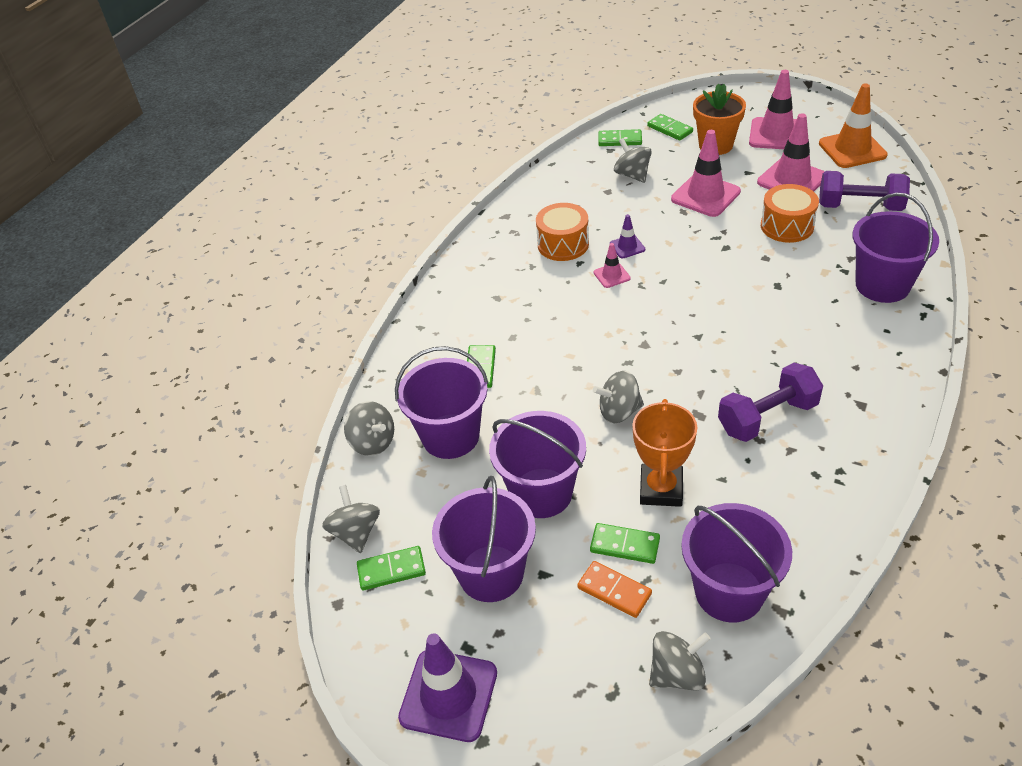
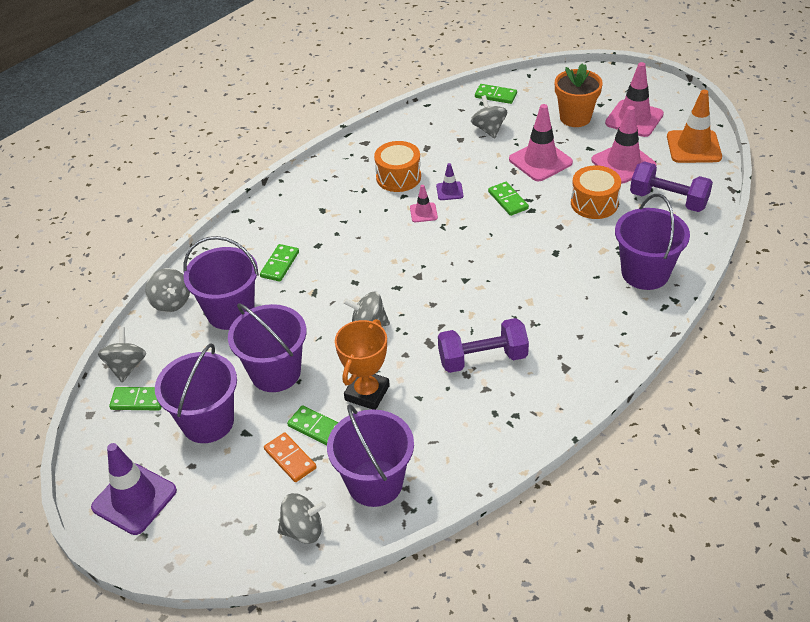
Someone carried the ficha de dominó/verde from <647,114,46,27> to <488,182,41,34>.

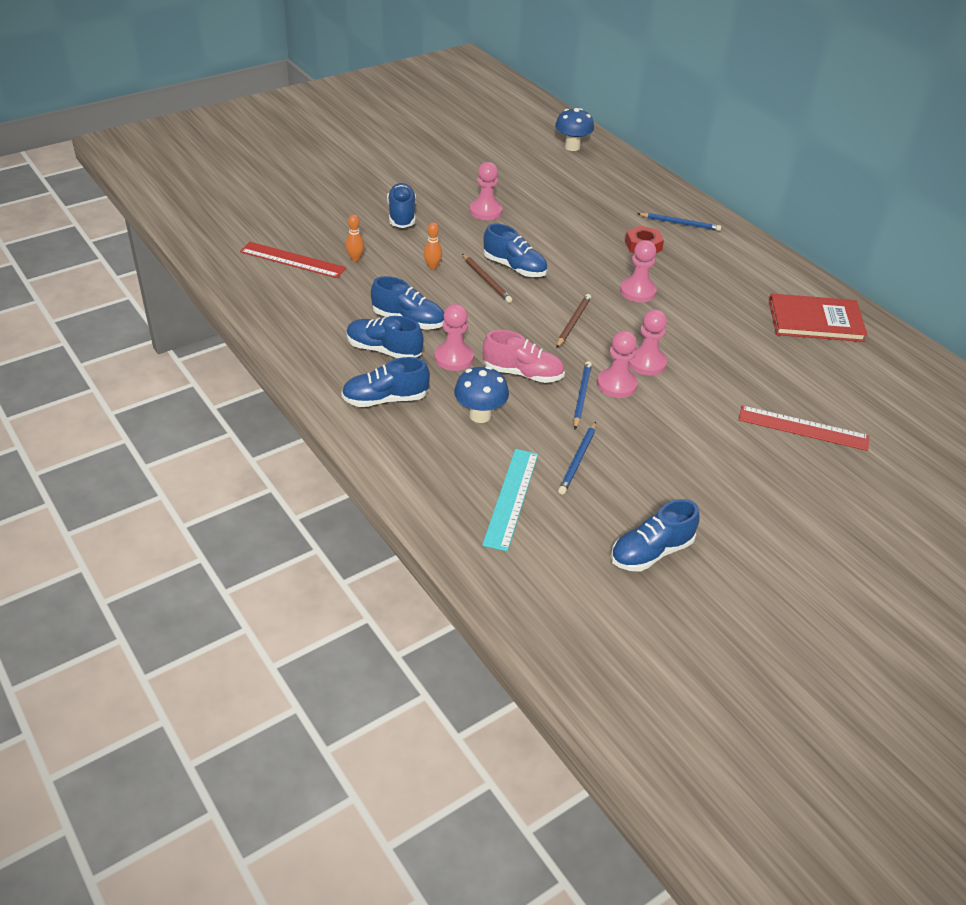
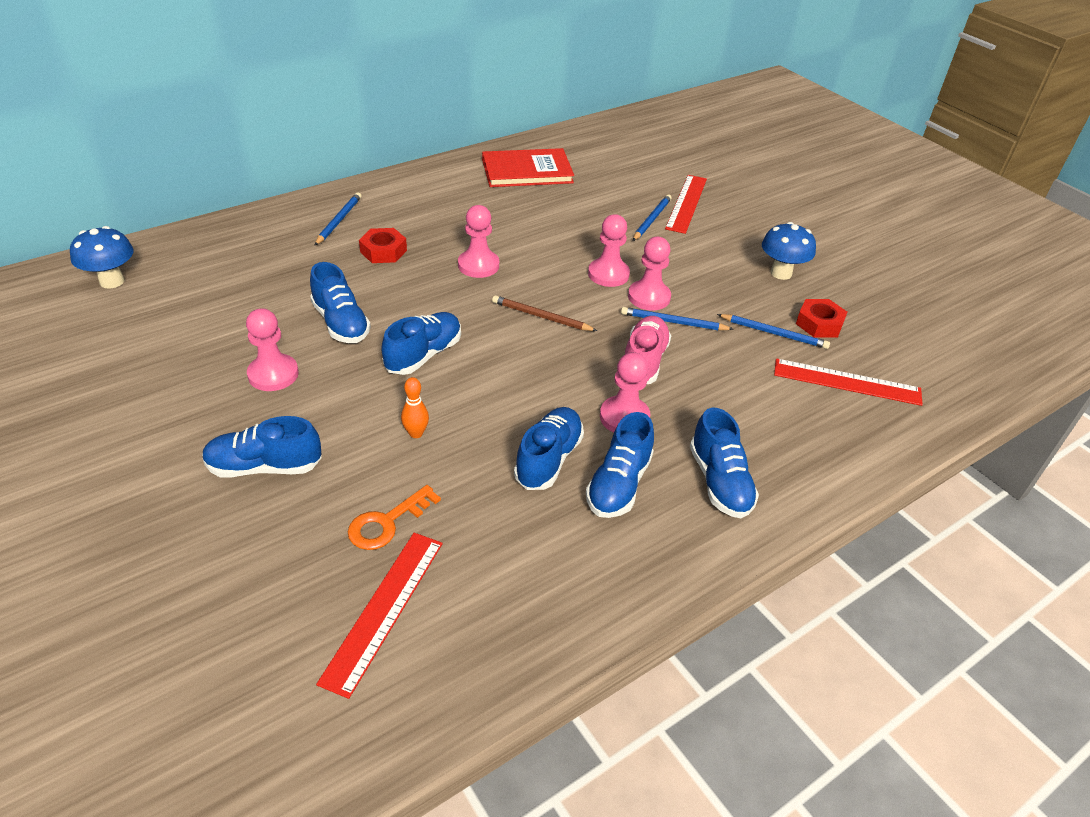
Someone swapped the bolo/naranja at <346,214,18,47> for the llave/naranja at <348,485,93,65>.
Someone carried the seta/azul from <454,366,55,57> to <762,222,54,58>.
Someone took away the lápiz/marrón at <462,254,50,49>.
Someone repainted the regla/turquesa at <482,449,56,102>, which became the regla/rojo at <774,358,149,48>.
Someone carried the zapato/azul from <611,499,89,73> to <310,262,61,81>.
Someone rotated the libro/rojo at <769,293,99,49> by 75 degrees clockwise.
Someone put down the lápiz/azul at <633,195,39,46>.
Someone put down the tuerca/rojo at <796,299,51,38>.

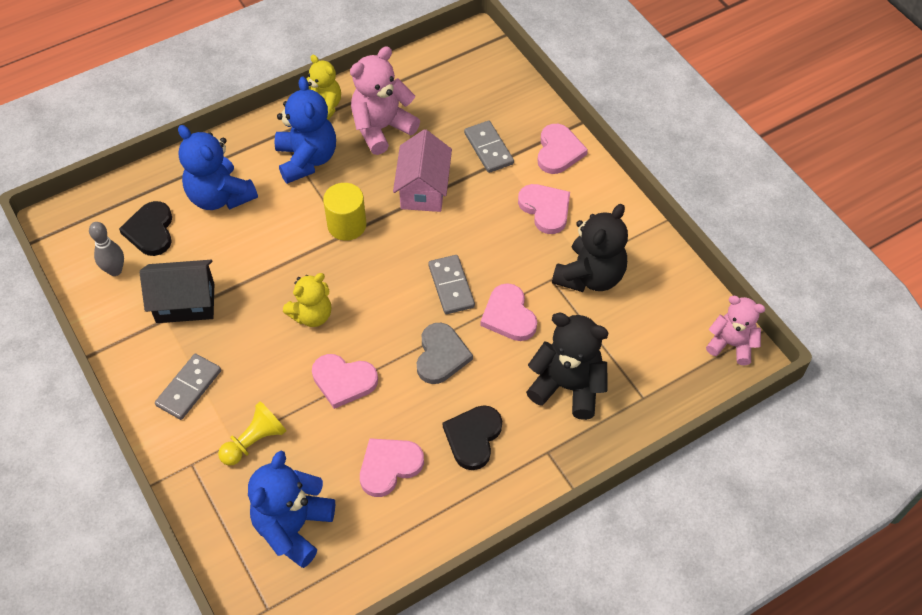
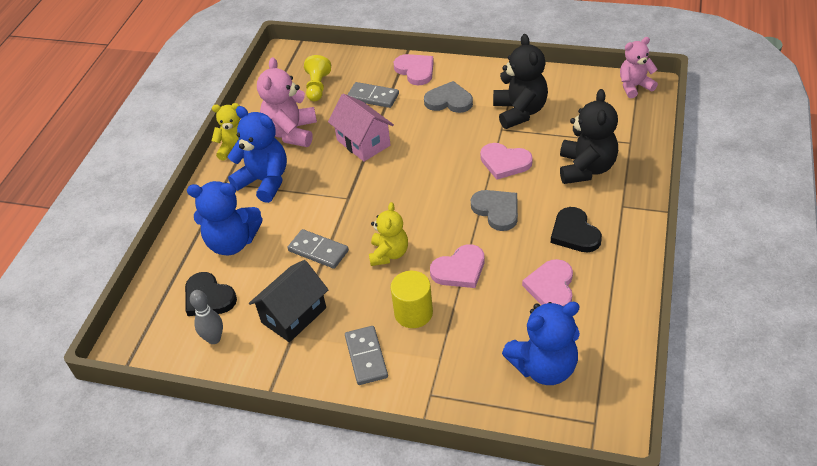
Someone carried the peón/amarillo from <218,401,68,65> to <304,55,27,46>.
Someone rotated the osito/azul at <248,451,87,117> by 90 degrees counterclockwise.
Someone carried the cilindro/amarillo from <323,183,43,58> to <390,271,43,57>.
Someone carried the ficha de dominó/gris from <428,255,47,59> to <287,229,62,40>.
Someone repainted the corazón/rosa at <518,184,52,50>, which became the corazón/gris at <424,81,49,32>.
Someone rotated the osito/negro at <526,313,83,107> by 120 degrees clockwise.

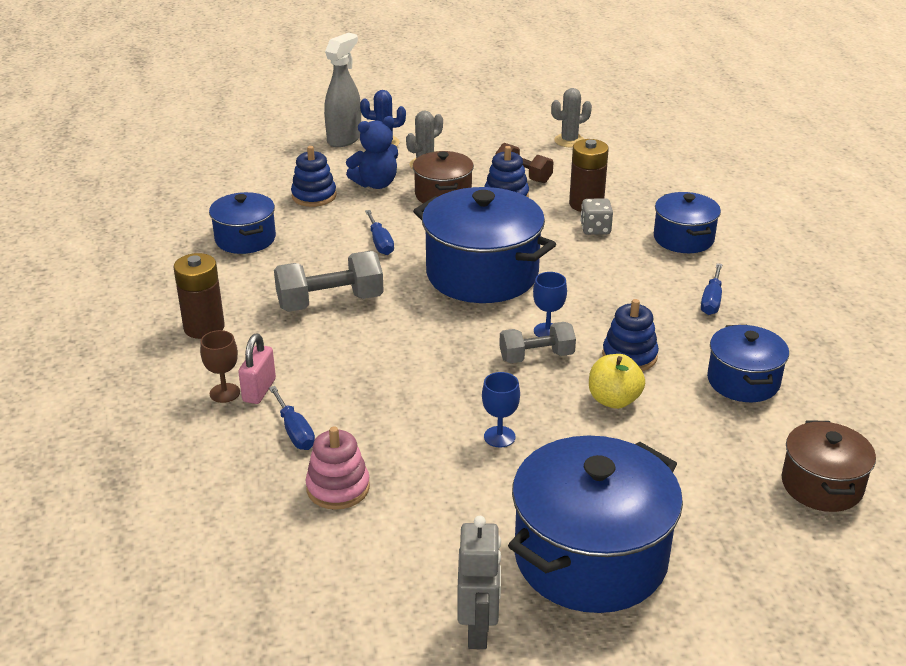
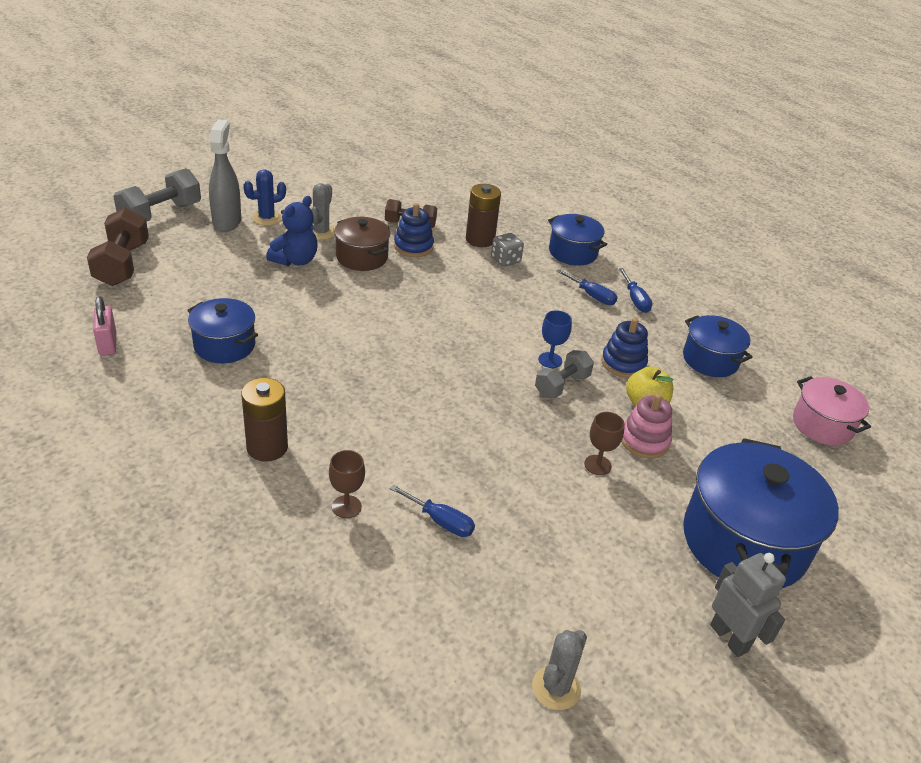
Someone carried the candado/rosa from <238,334,38,70> to <93,296,23,60>.
Someone carried the mancuerna/gris from <274,251,110,61> to <114,168,87,54>.
Someone took away the juguete apilable/azul at <291,146,45,61>.
Someone carried the juguete apilable/rosa from <306,427,64,83> to <621,394,51,64>.
Someone carried the destornillador/azul from <365,210,29,45> to <557,269,61,36>.
Someone took away the olla/azul at <413,187,143,116>.
Someone repainted the copa/azul at <482,372,38,76>, which became the copa/marrón at <584,412,41,63>.
Someone carried the cactus/gris from <551,88,41,60> to <532,630,55,80>.
Someone repainted the olla/marrón at <781,420,95,92>, which became the olla/rosa at <793,376,78,69>.
Someone put down the mancuerna/marrón at <87,208,62,78>.

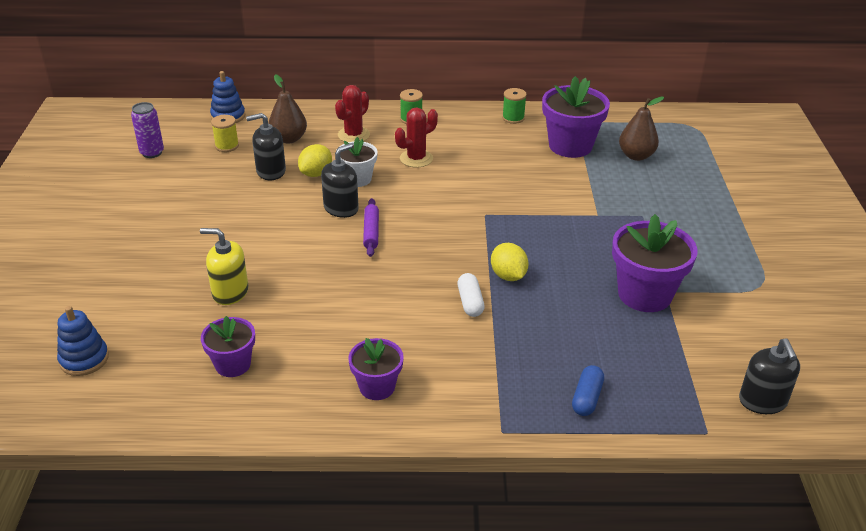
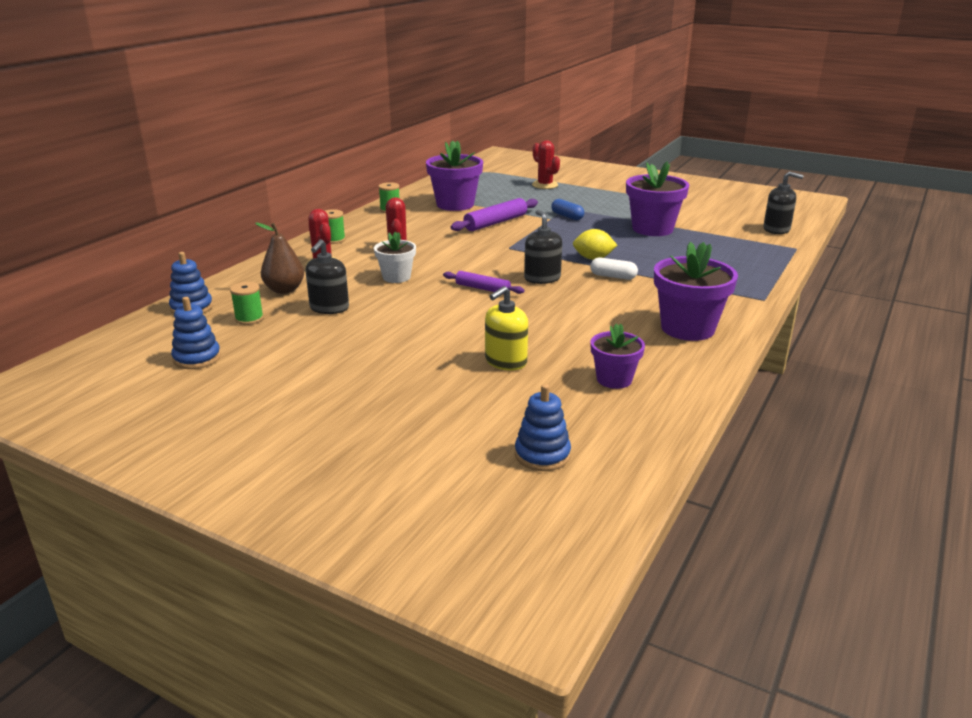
Someone swapped the lata/morado at <131,102,33,56> for the juguete apilable/azul at <171,297,50,72>.
Someone repainted the carrete/amarillo at <211,115,28,37>, which became the carrete/verde at <230,282,34,43>.
Someone took away the limón/amarillo at <298,144,34,33>.
Someone carried the dispensador de jabón/negro from <321,143,38,75> to <524,210,38,74>.
Someone scaled the maceta/morado at <348,338,56,62> by 1.68.
Someone carried the cápsula/azul from <572,365,32,51> to <551,199,33,21>.
Someone took away the pera/marrón at <619,97,45,64>.
Someone put down the rodillo/morado at <451,198,87,33>.
Someone put down the cactus/rojo at <532,140,28,49>.

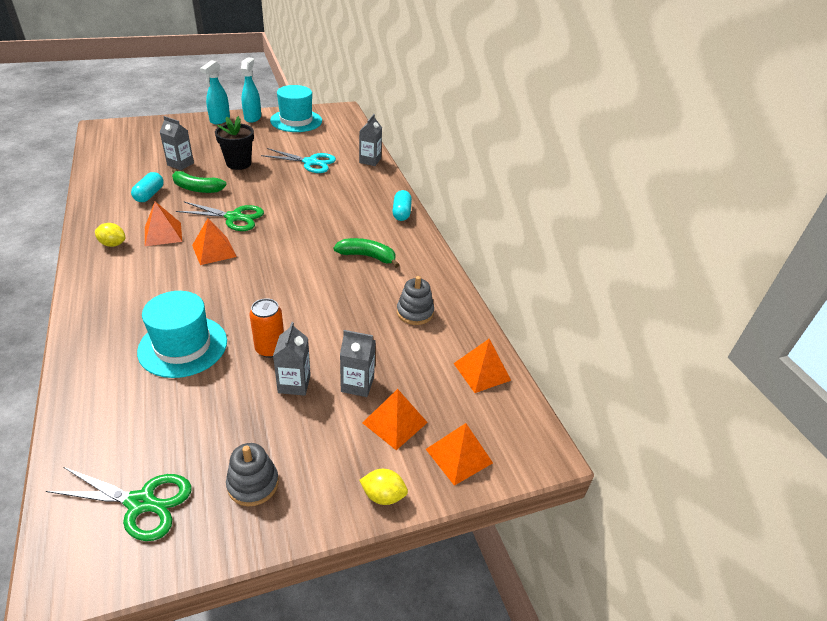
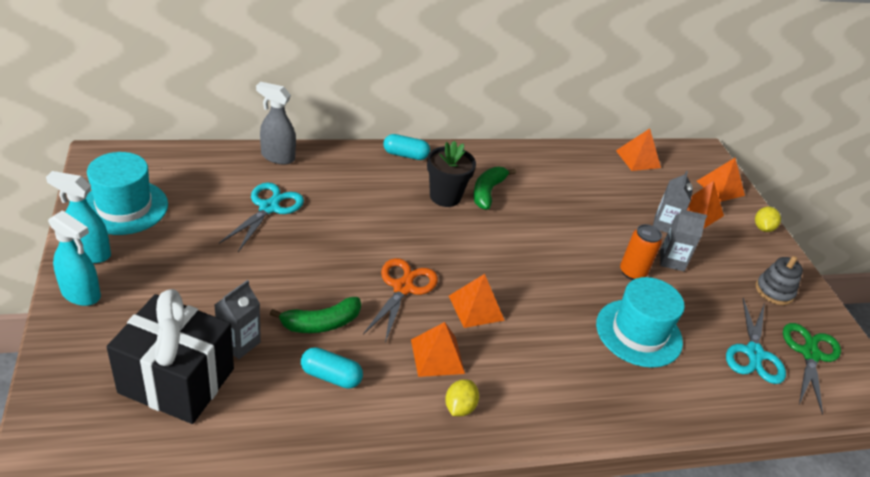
Someone rotated the plátano/verde at <172,169,55,24> by 45 degrees clockwise.
Someone repainted the tijeras/verde at <176,201,88,30>, which became the tijeras/naranja at <363,258,75,85>.
Someone carried the maceta/negro from <215,116,39,54> to <427,141,49,66>.
Someone swapped the cartón de leche/gris at <359,114,23,52> for the pulverizador/gris at <256,82,40,83>.
Someone took away the juguete apilable/gris at <397,276,37,49>.
Someone put down the regalo/negro at <107,289,127,135>.
Someone put down the tijeras/turquesa at <726,298,60,86>.

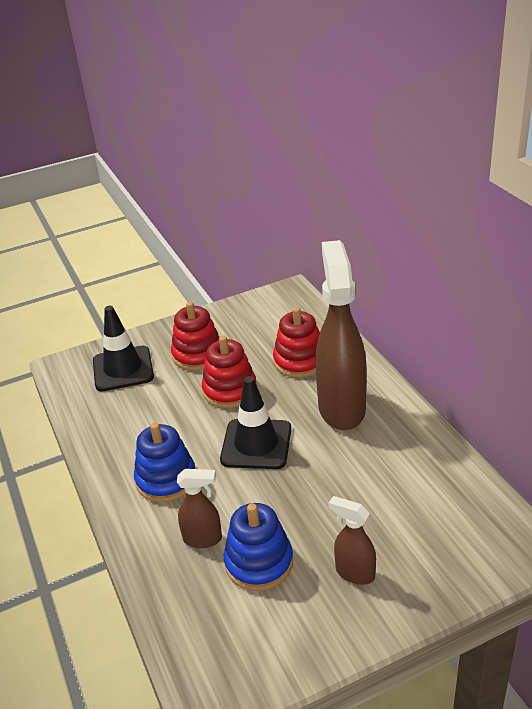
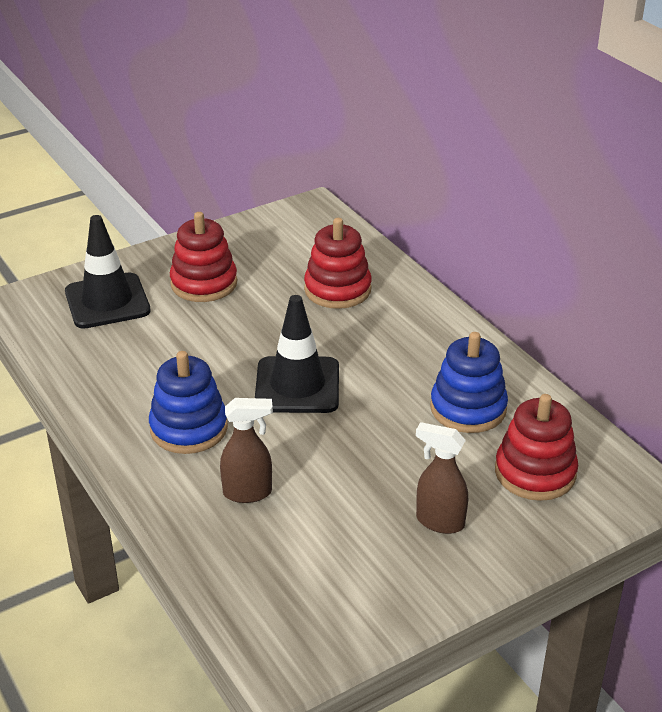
Someone carried the juguete apilable/rojo from <202,336,55,72> to <495,394,83,107>.
Someone carried the juguete apilable/azul from <224,503,69,88> to <430,332,78,101>.
Someone took away the pulverizador/marrón at <315,240,52,190>.

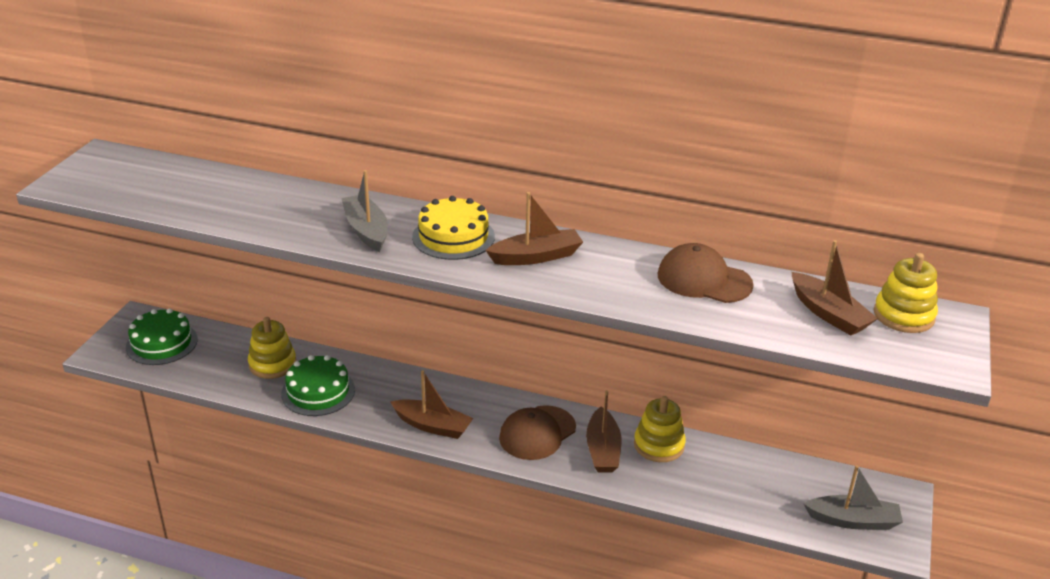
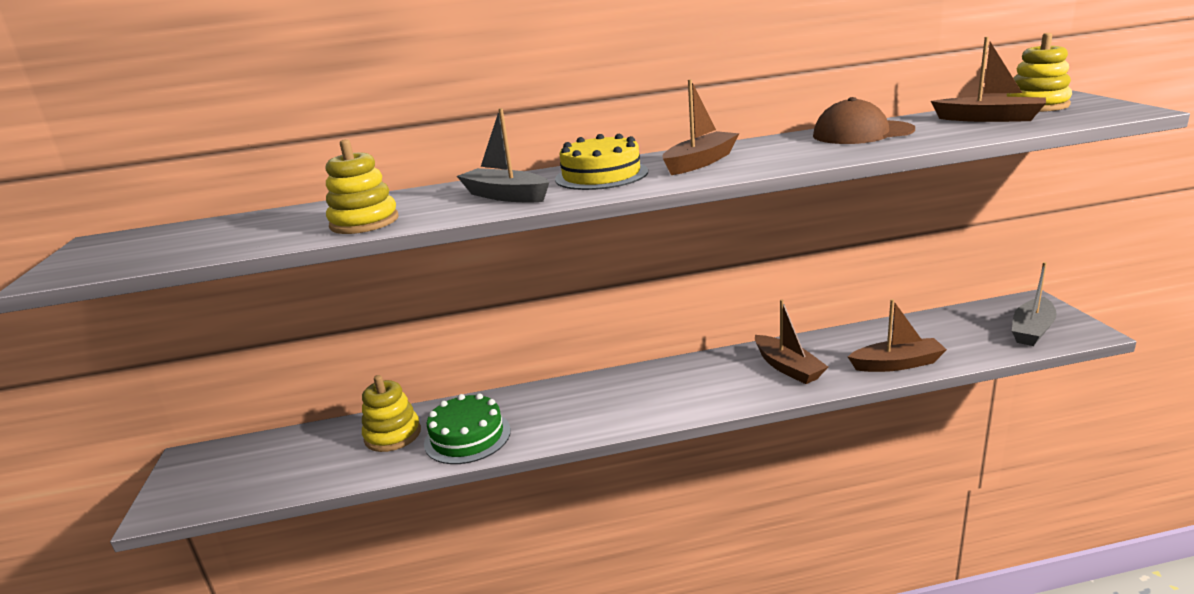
Someone took away the tarta/verde at <126,308,72,57>.
Someone carried the barco/marrón from <390,370,83,69> to <848,299,99,73>.
Someone took away the gorra/marrón at <499,405,77,55>.
Someone carried the juguete apilable/amarillo from <634,396,52,66> to <326,139,72,95>.
Someone rotated the barco/gris at <804,465,99,65> by 150 degrees clockwise.

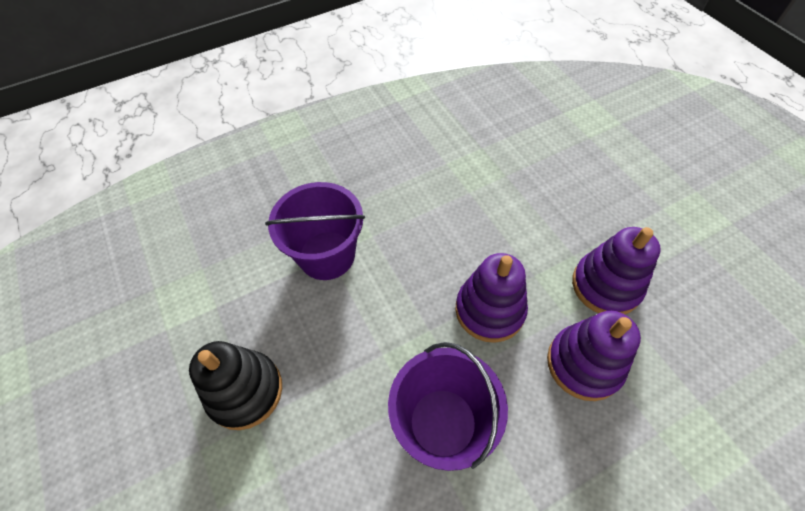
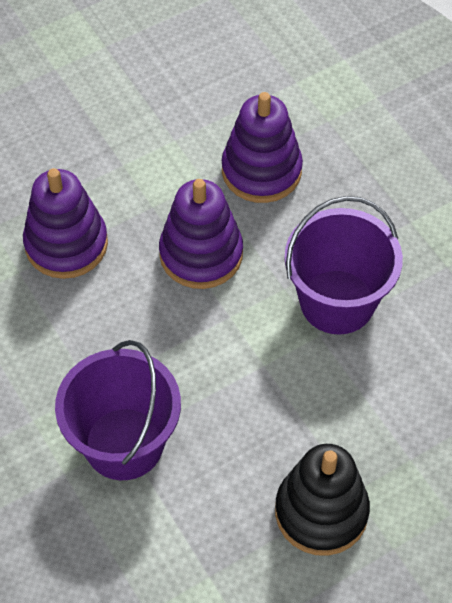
Someone carried the juguete apilable/morado from <572,227,89,87> to <23,168,85,111>.

